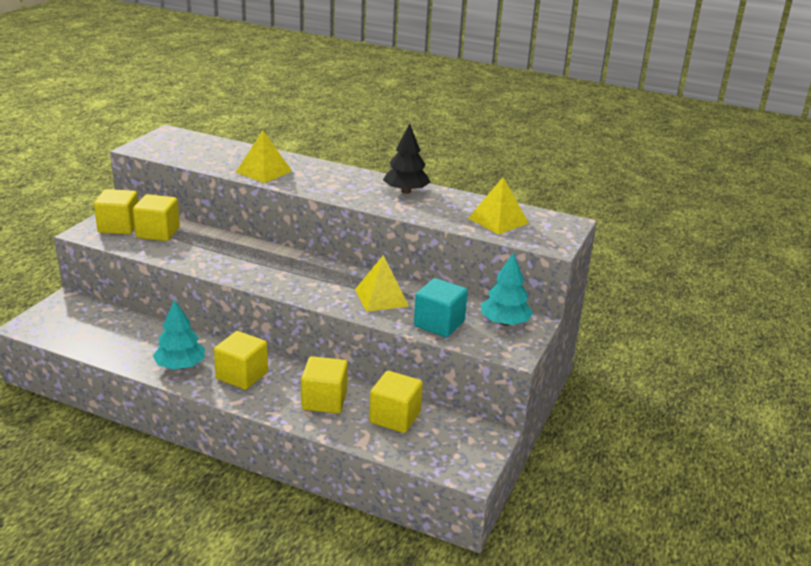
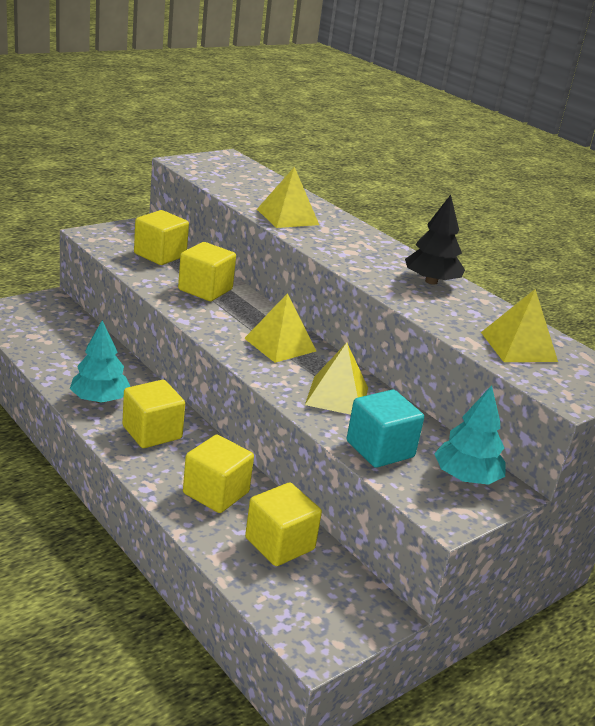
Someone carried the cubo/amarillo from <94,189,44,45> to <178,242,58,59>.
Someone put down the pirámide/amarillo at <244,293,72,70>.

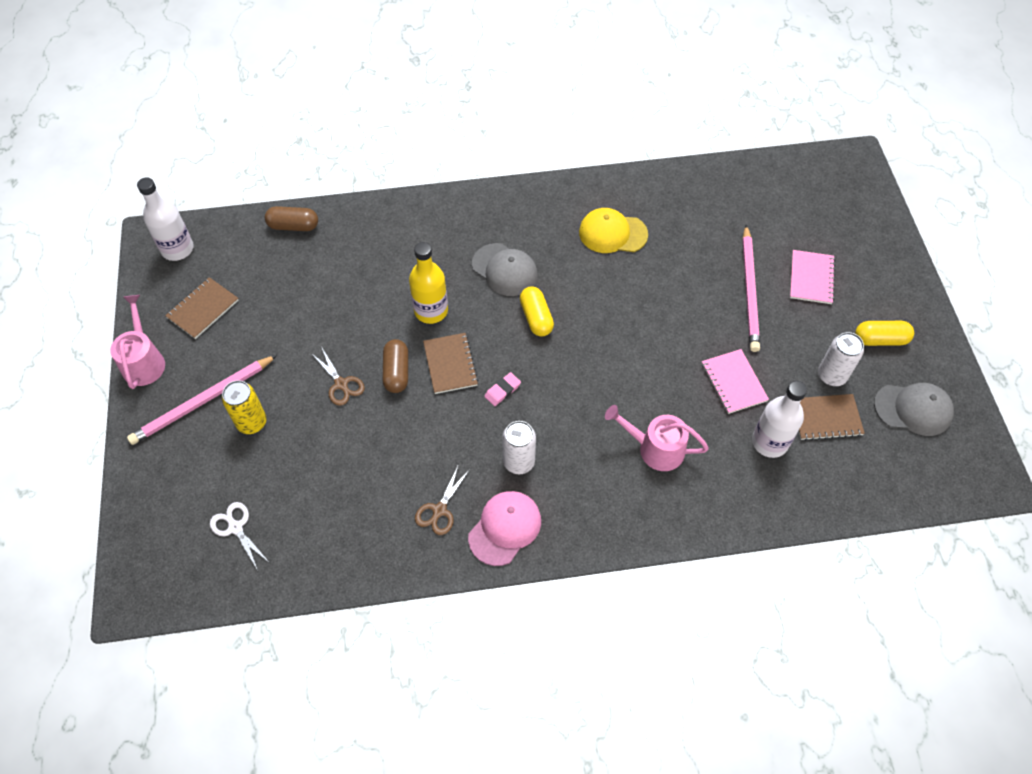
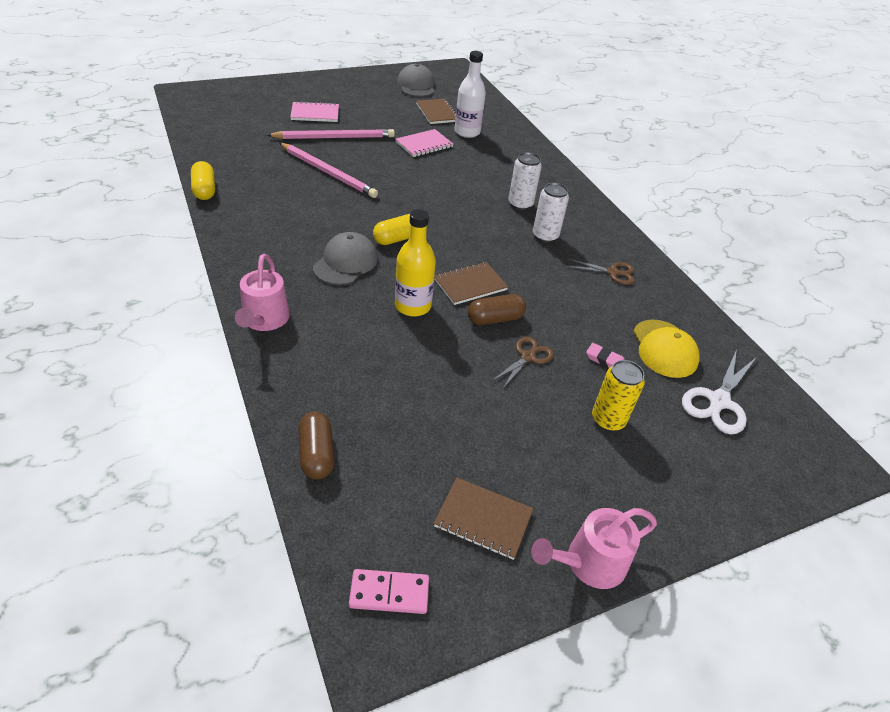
Someone carried the lápiz/rosa from <127,355,150,90> to <279,143,99,55>.
Someone swapped the botella/blanco at <137,178,57,83> for the ficha de dominó/rosa at <349,569,80,45>.
Someone scaled the tijeras/blanco at <210,502,60,68> by 1.54.
Someone took away the gorra/rosa at <468,491,73,75>.
Someone carried the goma de borrar/rosa from <484,372,37,34> to <586,343,39,26>.
Someone carried the gorra/amarillo from <579,208,69,45> to <633,319,67,59>.
Someone carried the regadera/rosa from <605,405,104,66> to <235,254,55,77>.
Someone carried the lata/blanco from <818,332,46,54> to <508,152,34,58>.
Someone carried the cápsula/amarillo from <855,321,59,25> to <191,161,24,39>.

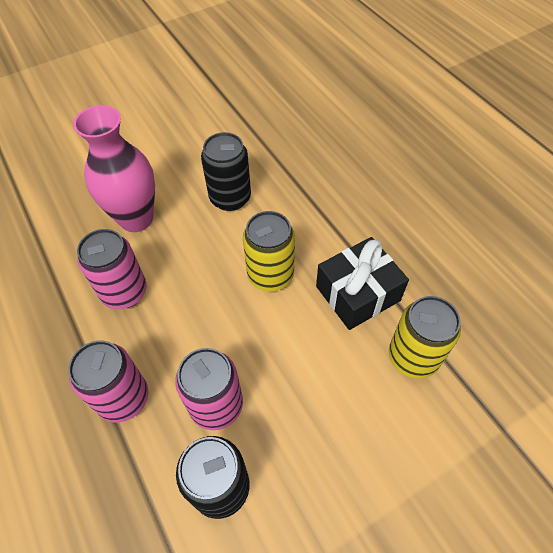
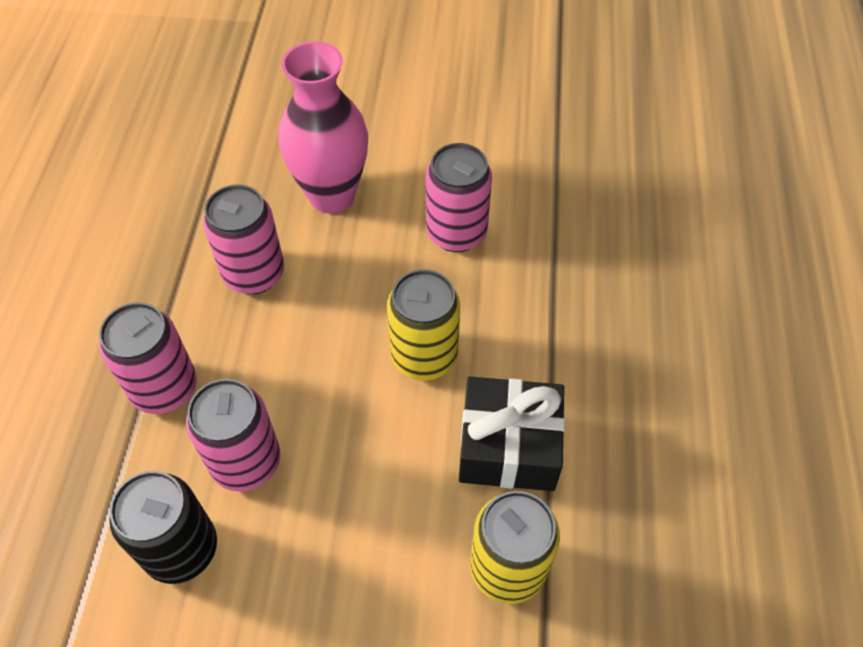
Someone repainted the lata/negro at <201,132,50,79>, which became the lata/rosa at <426,143,66,109>.

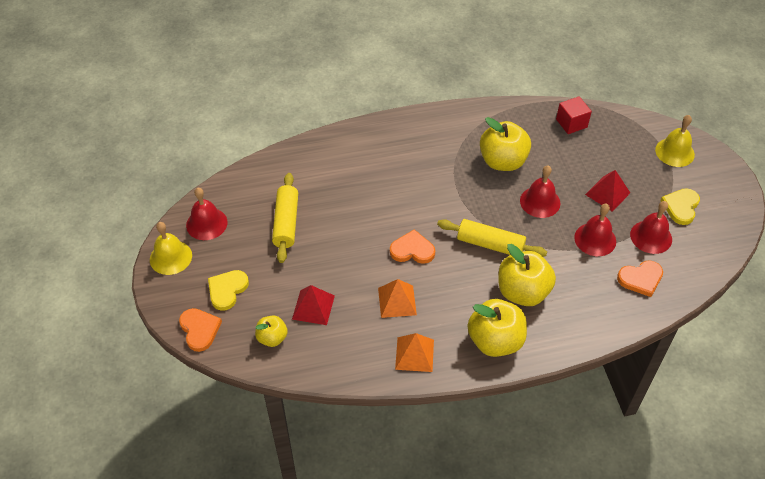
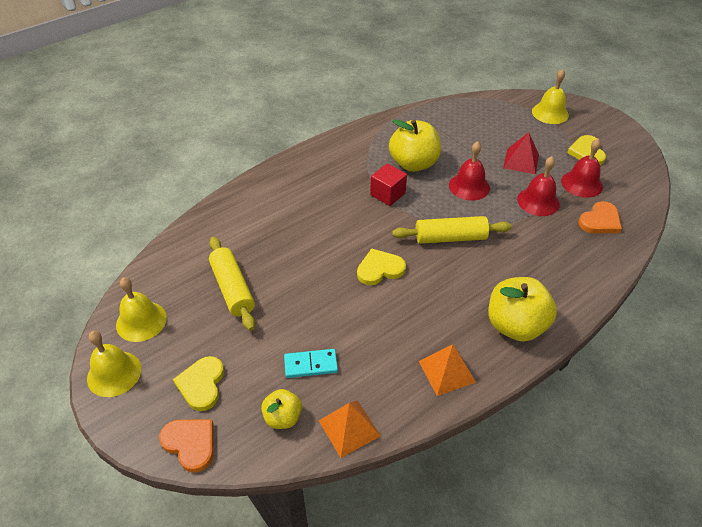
Someone repainted the campana/rojo at <186,188,41,52>, which became the campana/amarillo at <116,277,51,65>.
Someone swapped the pirámide/rojo at <292,285,43,40> for the ficha de dominó/turquesa at <284,349,54,29>.
Someone carried the pirámide/naranja from <378,279,39,39> to <319,401,62,57>.
Someone repainted the corazón/naranja at <390,229,45,35>, which became the corazón/amarillo at <357,249,49,36>.
Someone took away the manzana/amarillo at <498,244,58,62>.
Someone carried the cubo/rojo from <556,96,36,38> to <370,164,37,42>.

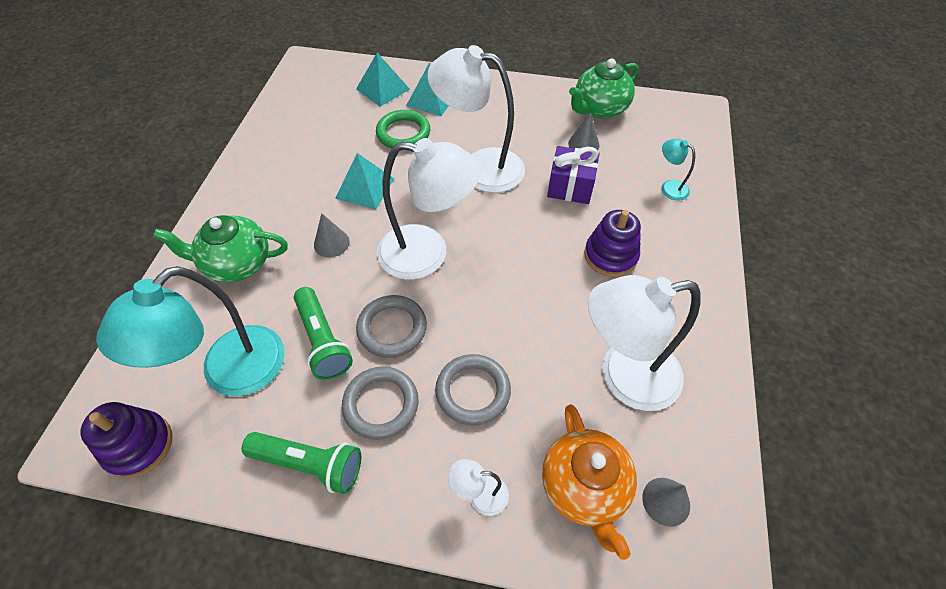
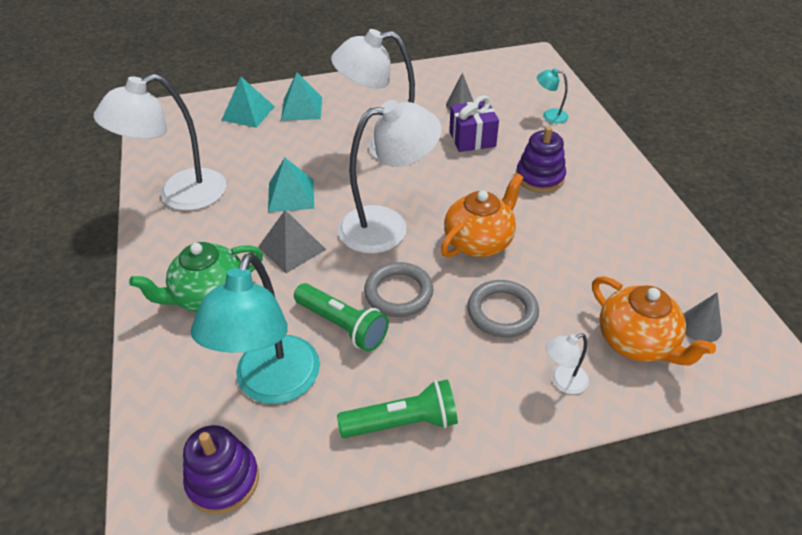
Someone swapped the cono/gris at <314,213,36,45> for the pirámide/gris at <258,210,68,63>.
Someone took away the anillo/gris at <342,367,76,73>.
Someone took away the anillo/verde at <376,110,54,40>.
Someone took away the tetera/verde at <569,58,70,61>.
Someone carried the lámpara/blanco from <588,275,113,136> to <94,74,132,137>.
Someone put down the tetera/naranja at <441,173,83,85>.

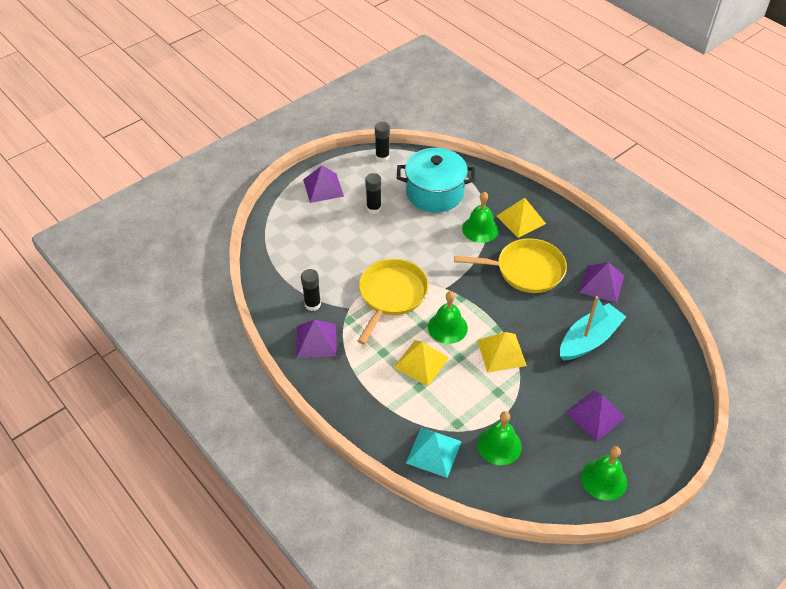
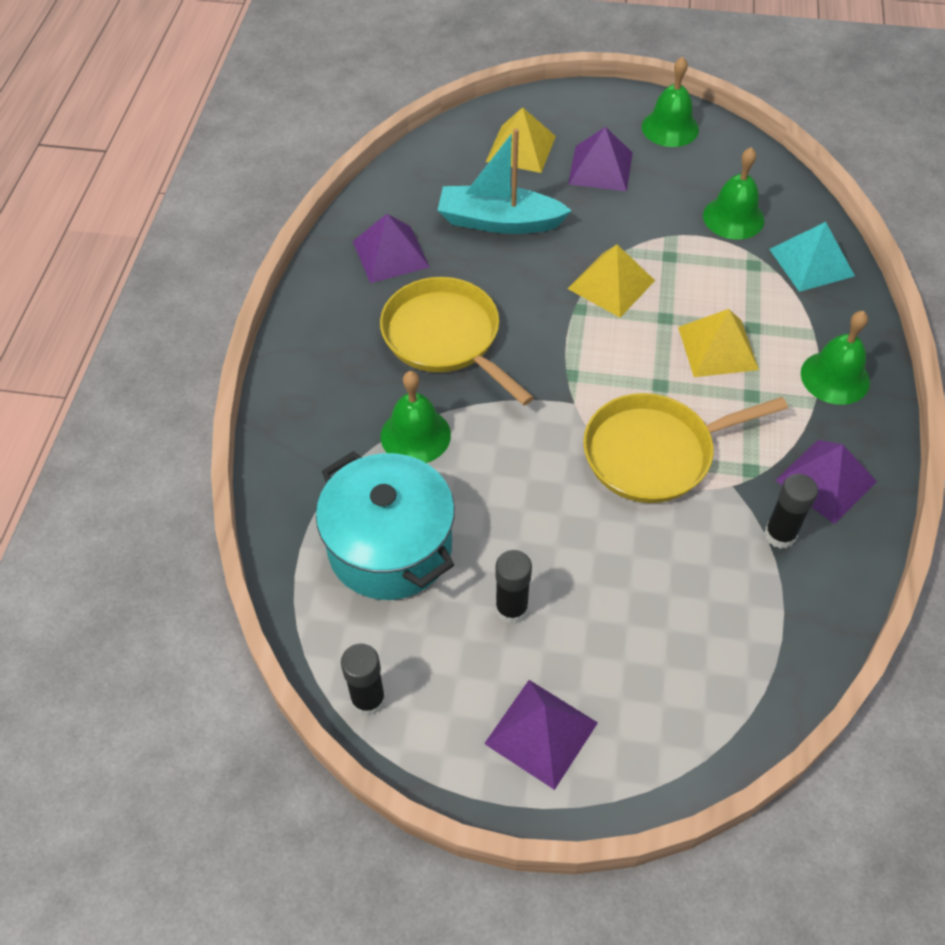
Someone carried the campana/verde from <428,291,40,53> to <801,311,69,94>.
Someone carried the pirámide/amarillo from <497,198,49,40> to <486,107,70,66>.

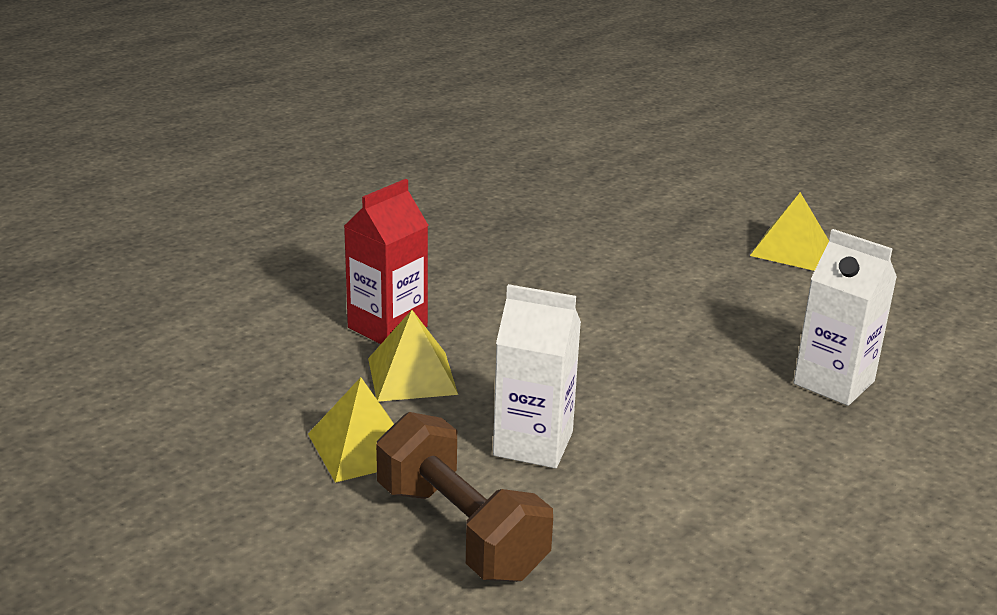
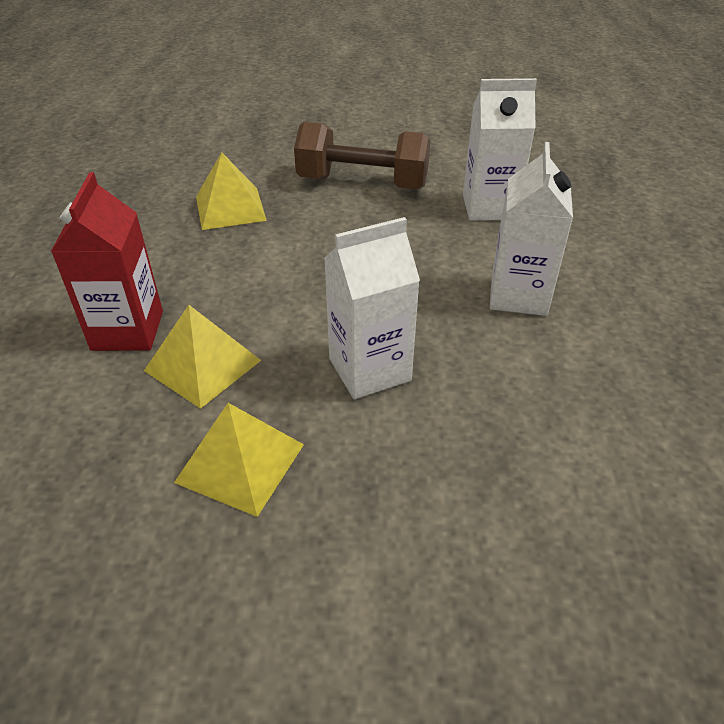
Someone carried the mancuerna/marrón from <376,412,177,170> to <294,122,137,67>.
Someone carried the pirámide/amarillo from <750,192,79,79> to <196,152,71,78>.
Someone put down the cartón de leche/blanco at <490,142,83,174>.

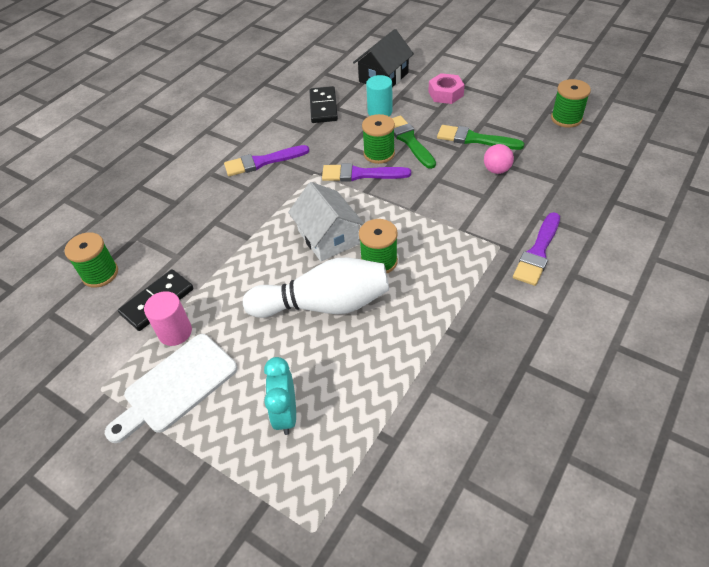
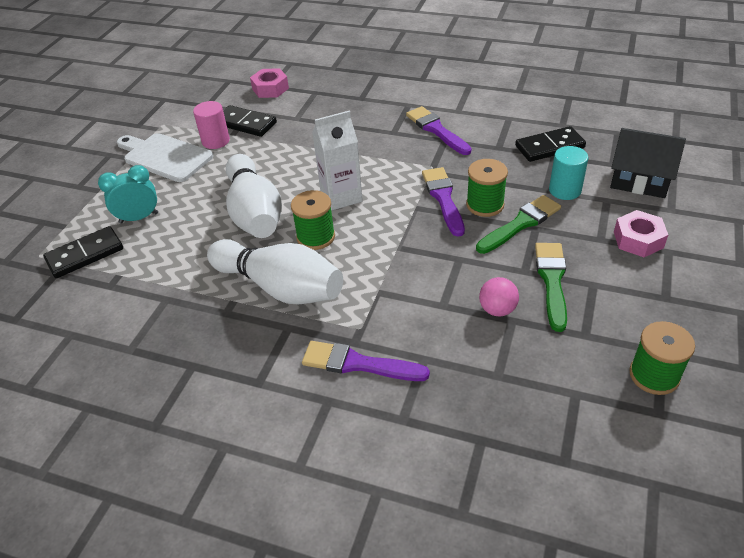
Someone swapped the carrete/verde at <64,232,54,56> for the tuerca/rosa at <250,68,39,30>.
Someone swapped the casa/blanco at <288,182,76,79> for the cartón de leche/blanco at <312,111,50,100>.
Someone put down the ficha de dominó/negro at <43,226,80,52>.
Someone put down the bolo/blanco at <207,239,136,65>.

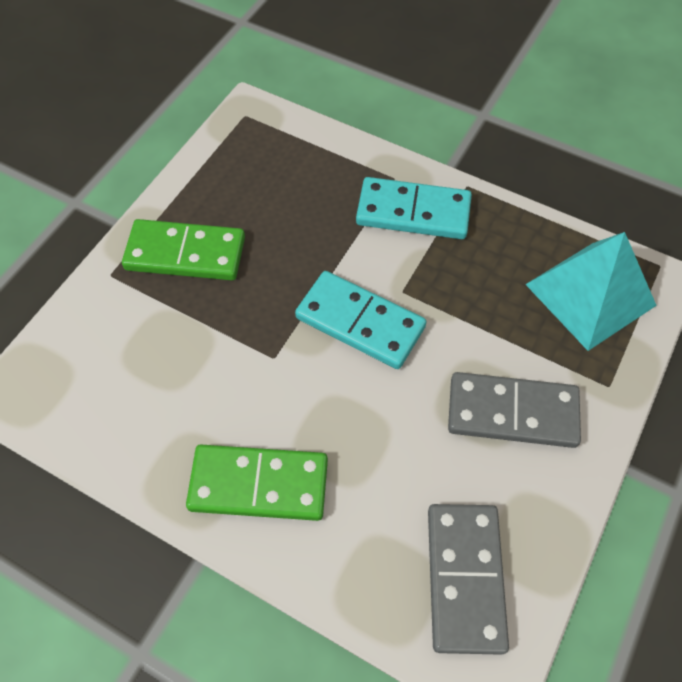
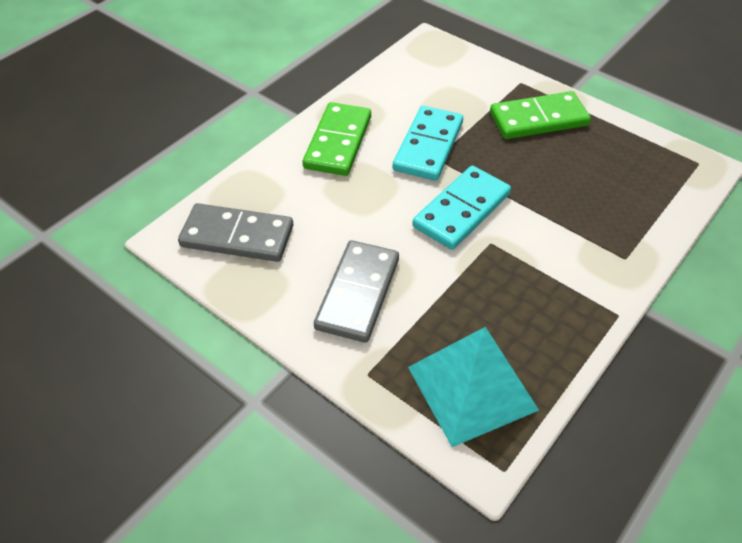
Someone rotated the ficha de dominó/verde at <122,219,123,61> by 60 degrees clockwise.
Someone carried the ficha de dominó/turquesa from <356,177,116,62> to <393,106,70,75>.

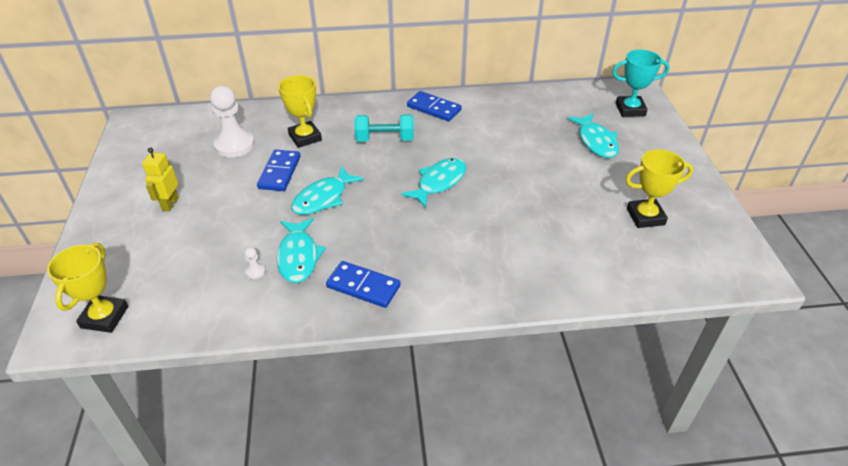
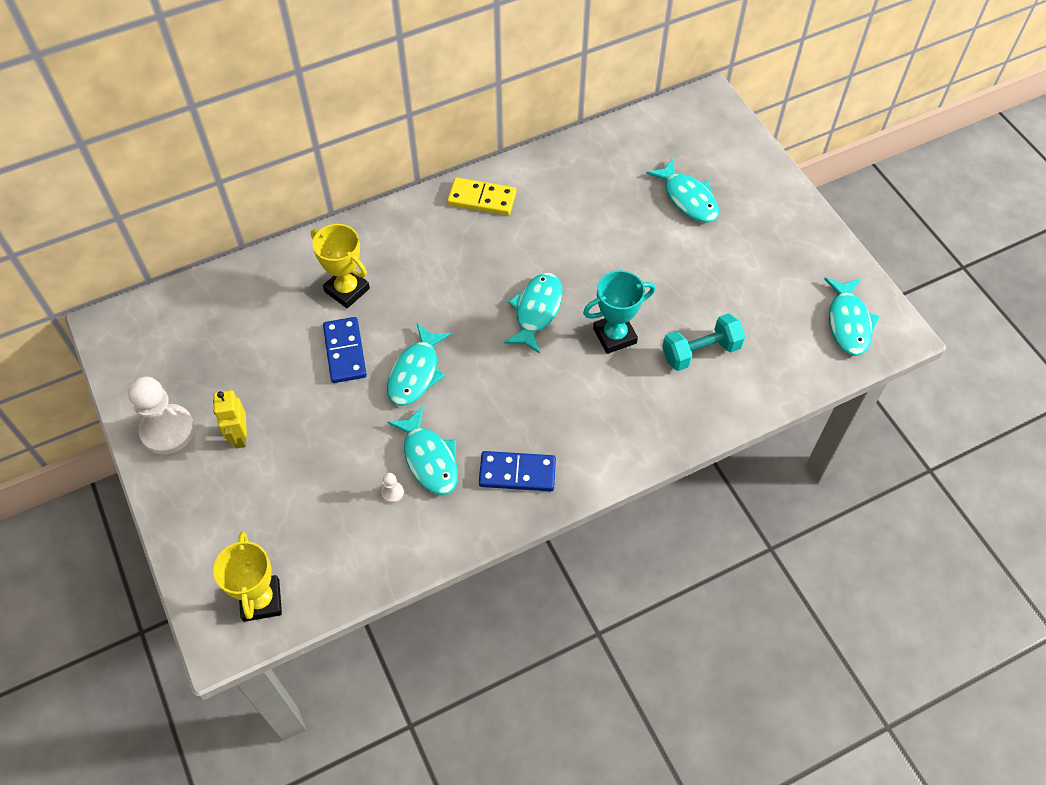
Someone carried the peón/blanco from <210,86,45,71> to <128,376,67,78>.
Someone carried the mancuerna/turquesa from <355,114,59,28> to <662,313,83,58>.
Someone repainted the ficha de dominó/azul at <407,91,55,30>, which became the ficha de dominó/amarillo at <447,177,69,38>.
Someone carried the trofeo/turquesa from <612,50,58,67> to <583,270,72,84>.
Someone took away the trofeo/amarillo at <626,149,67,79>.
Someone put down the pez/turquesa at <824,278,56,78>.

